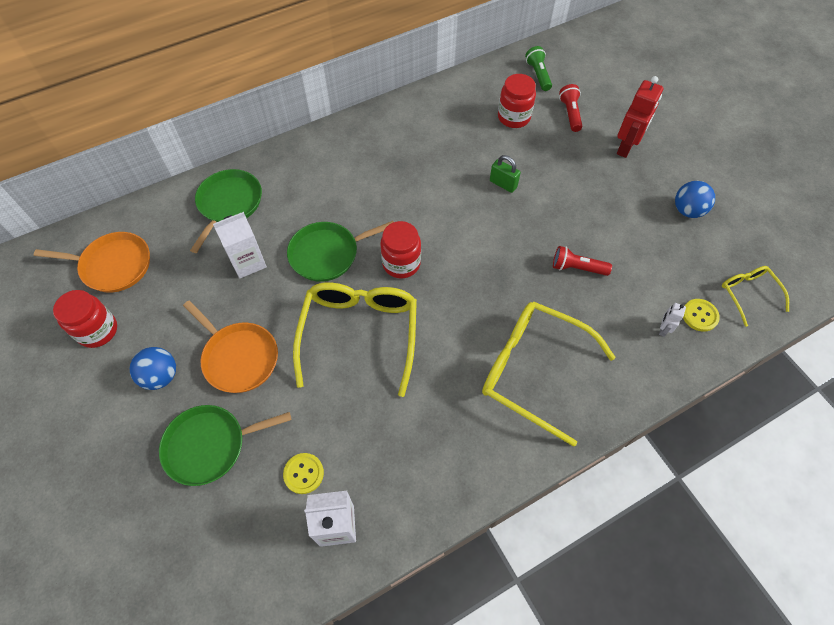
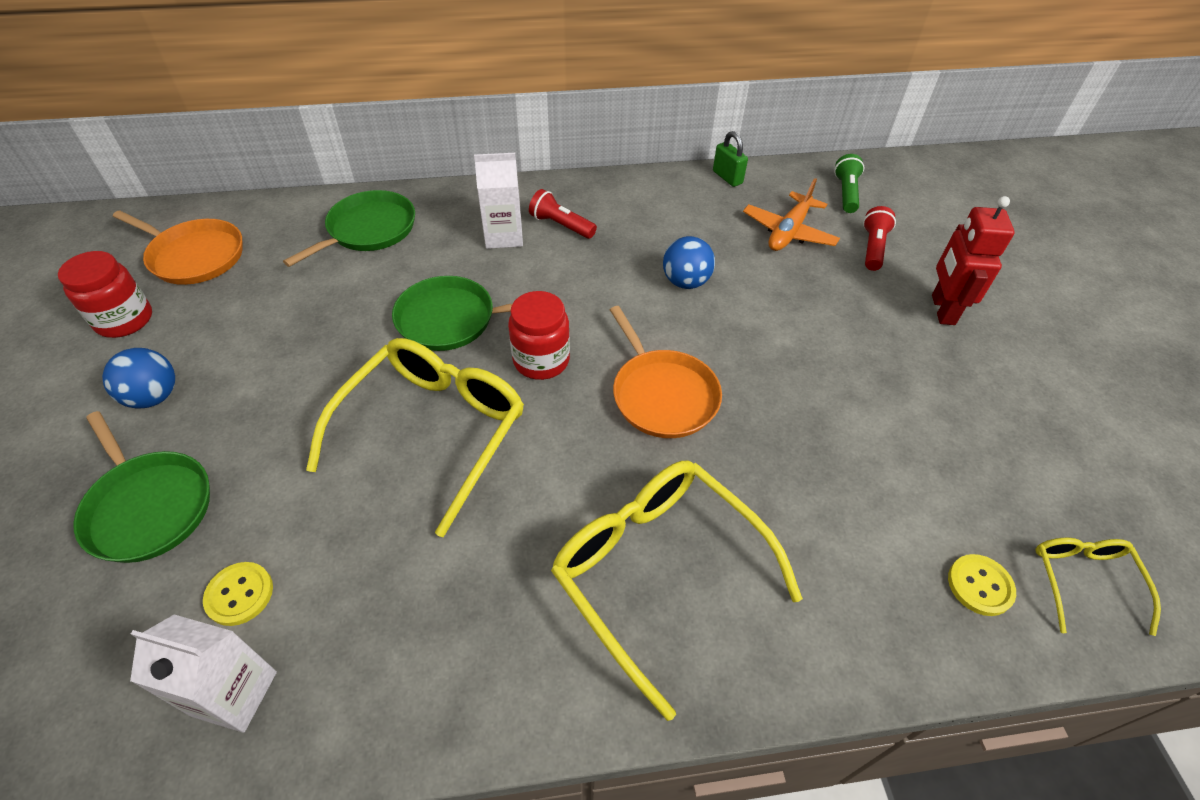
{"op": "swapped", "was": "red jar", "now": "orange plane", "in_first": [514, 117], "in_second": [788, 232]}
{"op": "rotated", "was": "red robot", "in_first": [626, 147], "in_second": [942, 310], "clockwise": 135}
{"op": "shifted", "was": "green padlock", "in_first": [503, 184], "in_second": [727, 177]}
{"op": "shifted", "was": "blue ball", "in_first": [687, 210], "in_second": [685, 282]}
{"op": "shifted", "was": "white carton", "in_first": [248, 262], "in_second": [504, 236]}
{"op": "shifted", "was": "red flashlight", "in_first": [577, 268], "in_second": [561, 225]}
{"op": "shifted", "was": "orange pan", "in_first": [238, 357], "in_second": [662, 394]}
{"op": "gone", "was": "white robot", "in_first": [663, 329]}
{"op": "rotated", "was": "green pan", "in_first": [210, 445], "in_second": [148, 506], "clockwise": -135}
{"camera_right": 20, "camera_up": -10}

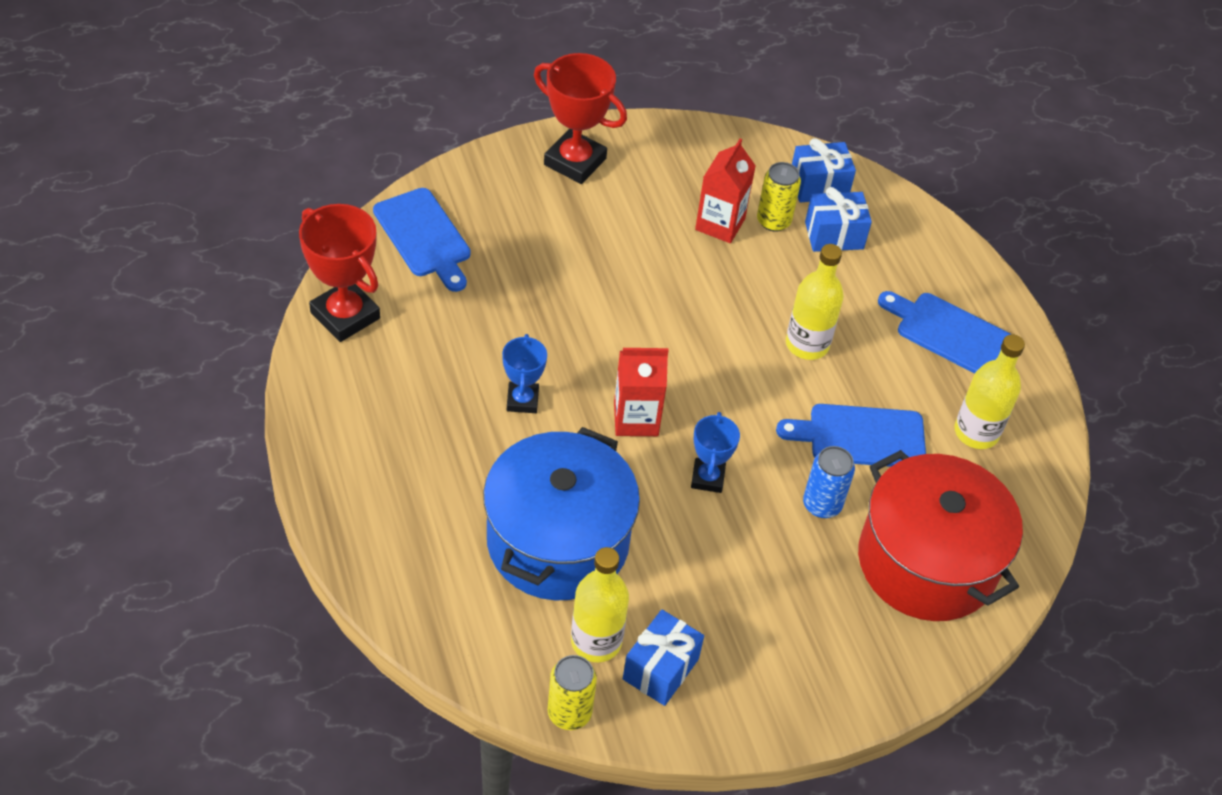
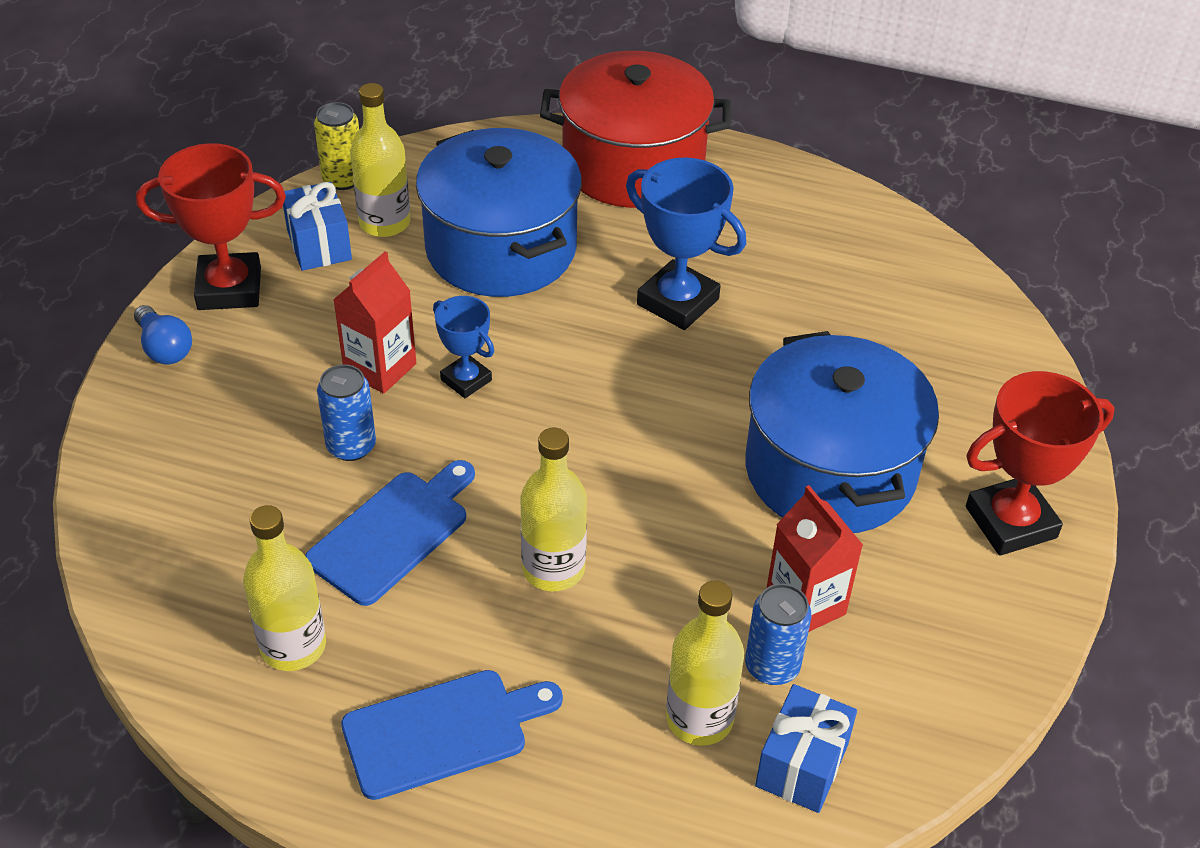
{"op": "repainted", "was": "yellow can", "now": "blue can", "in_first": [773, 221], "in_second": [772, 666]}
{"op": "swapped", "was": "blue gift", "now": "yellow bottle", "in_first": [834, 235], "in_second": [699, 718]}
{"op": "gone", "was": "blue cutting board", "in_first": [424, 237]}
{"op": "shifted", "was": "red trophy", "in_first": [345, 315], "in_second": [229, 288]}
{"op": "scaled", "was": "blue trophy", "in_first": [522, 400], "in_second": [678, 302], "ratio": 1.71}
{"op": "shifted", "was": "red carton", "in_first": [636, 419], "in_second": [380, 368]}
{"op": "shifted", "was": "red pot", "in_first": [927, 562], "in_second": [633, 165]}
{"op": "new", "now": "blue light bulb", "in_second": [164, 348]}
{"op": "new", "now": "blue pot", "in_second": [830, 470]}
{"camera_right": 130, "camera_up": -5}

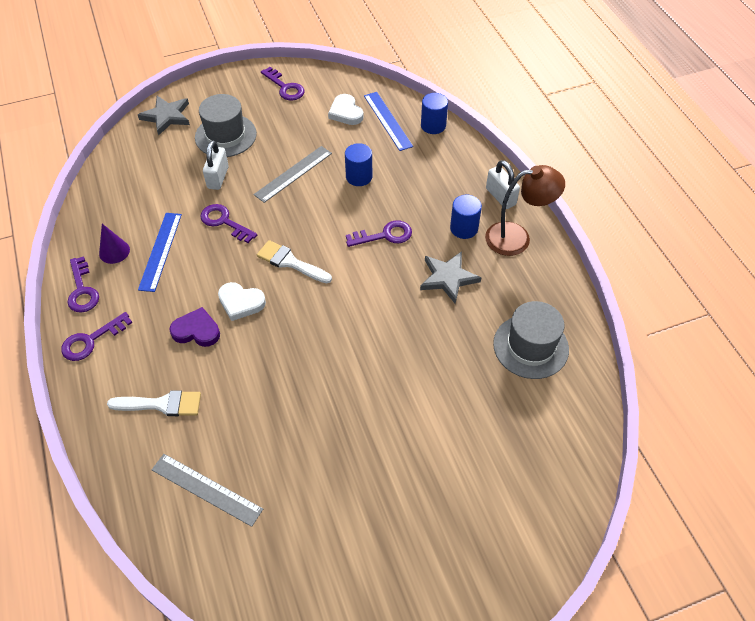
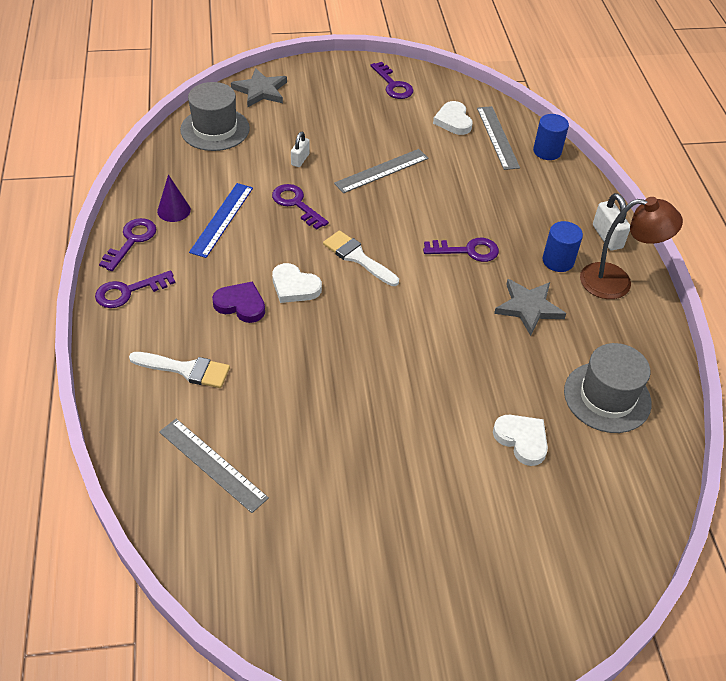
{"op": "repainted", "was": "blue ruler", "now": "grey ruler", "in_first": [387, 120], "in_second": [497, 137]}
{"op": "shifted", "was": "grey hat", "in_first": [225, 135], "in_second": [215, 129]}
{"op": "scaled", "was": "white padlock", "in_first": [218, 177], "in_second": [300, 159], "ratio": 0.66}
{"op": "gone", "was": "blue cylinder", "in_first": [359, 177]}
{"op": "rotated", "was": "purple key", "in_first": [82, 290], "in_second": [131, 241], "clockwise": -150}
{"op": "new", "now": "white heart", "in_second": [522, 440]}
{"camera_right": 10, "camera_up": -5}

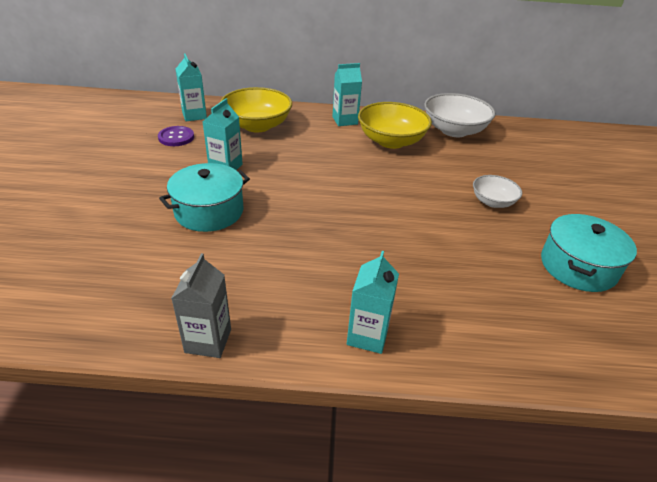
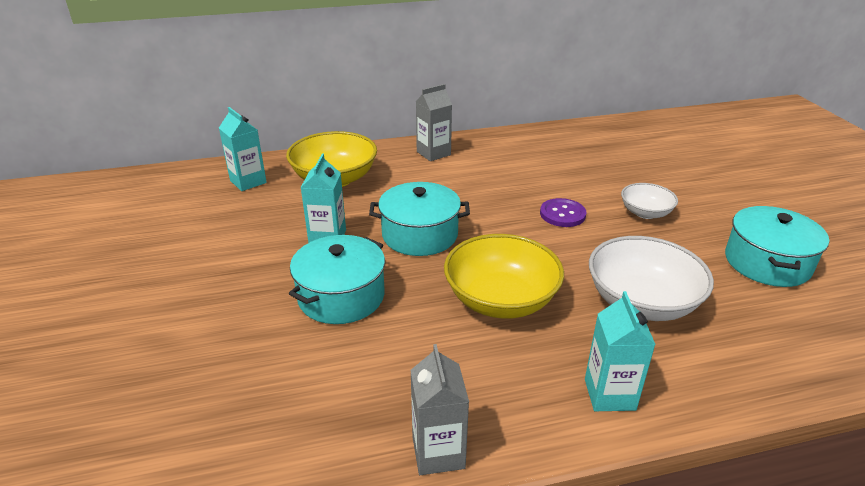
{"op": "repainted", "was": "turquoise carton", "now": "grey carton", "in_first": [345, 120], "in_second": [433, 153]}
{"op": "shifted", "was": "white bowl", "in_first": [454, 130], "in_second": [641, 302]}
{"op": "shifted", "was": "yellow bowl", "in_first": [391, 141], "in_second": [501, 300]}
{"op": "shifted", "was": "purple button", "in_first": [176, 137], "in_second": [562, 214]}
{"op": "new", "now": "turquoise pot", "in_second": [420, 235]}
{"camera_right": -15, "camera_up": -5}

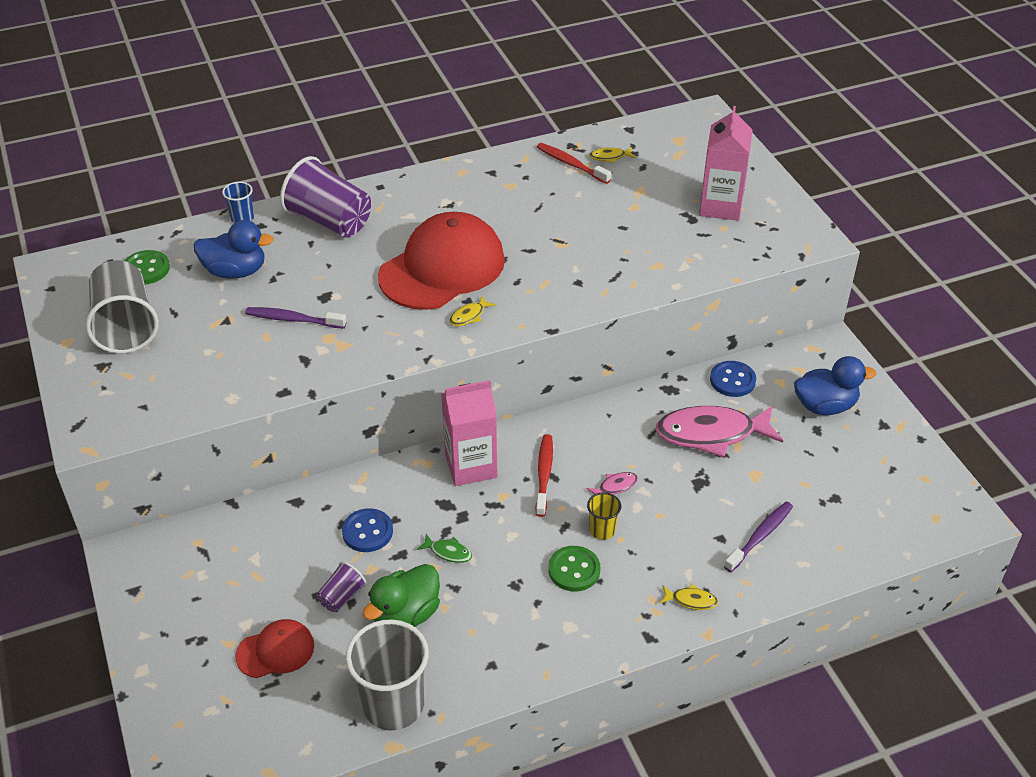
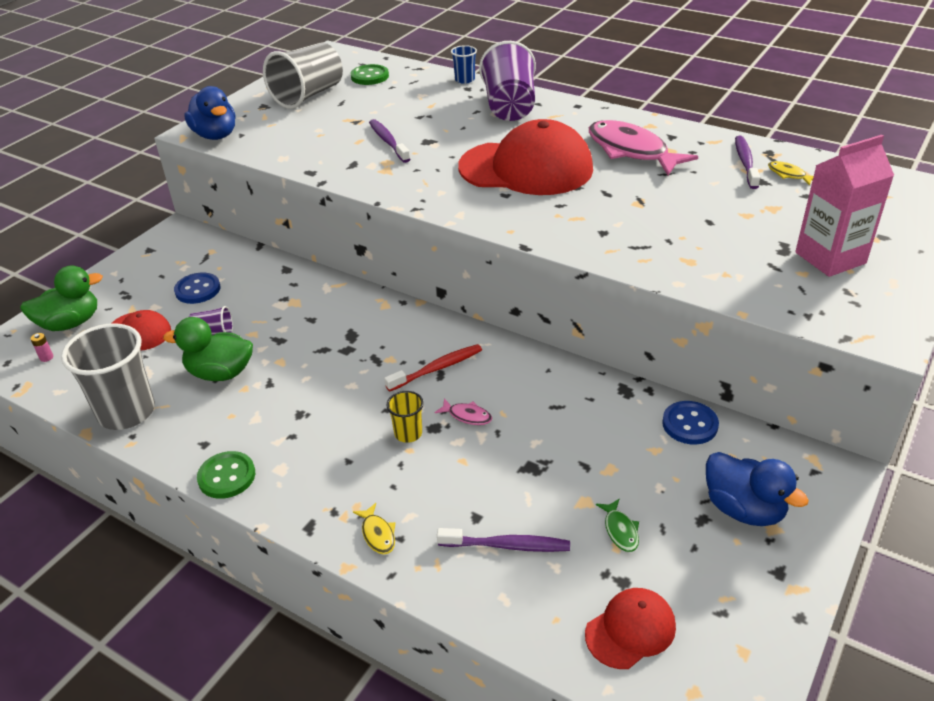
{"op": "repainted", "was": "red toothbrush", "now": "purple toothbrush", "in_first": [571, 164], "in_second": [745, 162]}
{"op": "shifted", "was": "blue duck", "in_first": [235, 271], "in_second": [215, 135]}
{"op": "gone", "was": "yellow fish", "in_first": [469, 316]}
{"op": "gone", "was": "pink carton", "in_first": [471, 466]}
{"op": "shifted", "was": "pink fish", "in_first": [711, 434], "in_second": [631, 151]}
{"op": "shifted", "was": "blue button", "in_first": [367, 532], "in_second": [198, 290]}
{"op": "shifted", "was": "green fish", "in_first": [448, 552], "in_second": [620, 530]}
{"op": "shifted", "was": "green button", "in_first": [574, 570], "in_second": [227, 476]}
{"op": "new", "now": "green duck", "in_second": [70, 323]}
{"op": "new", "now": "pink battery", "in_second": [46, 357]}
{"op": "new", "now": "red cap", "in_second": [630, 630]}
{"camera_right": 55, "camera_up": -5}

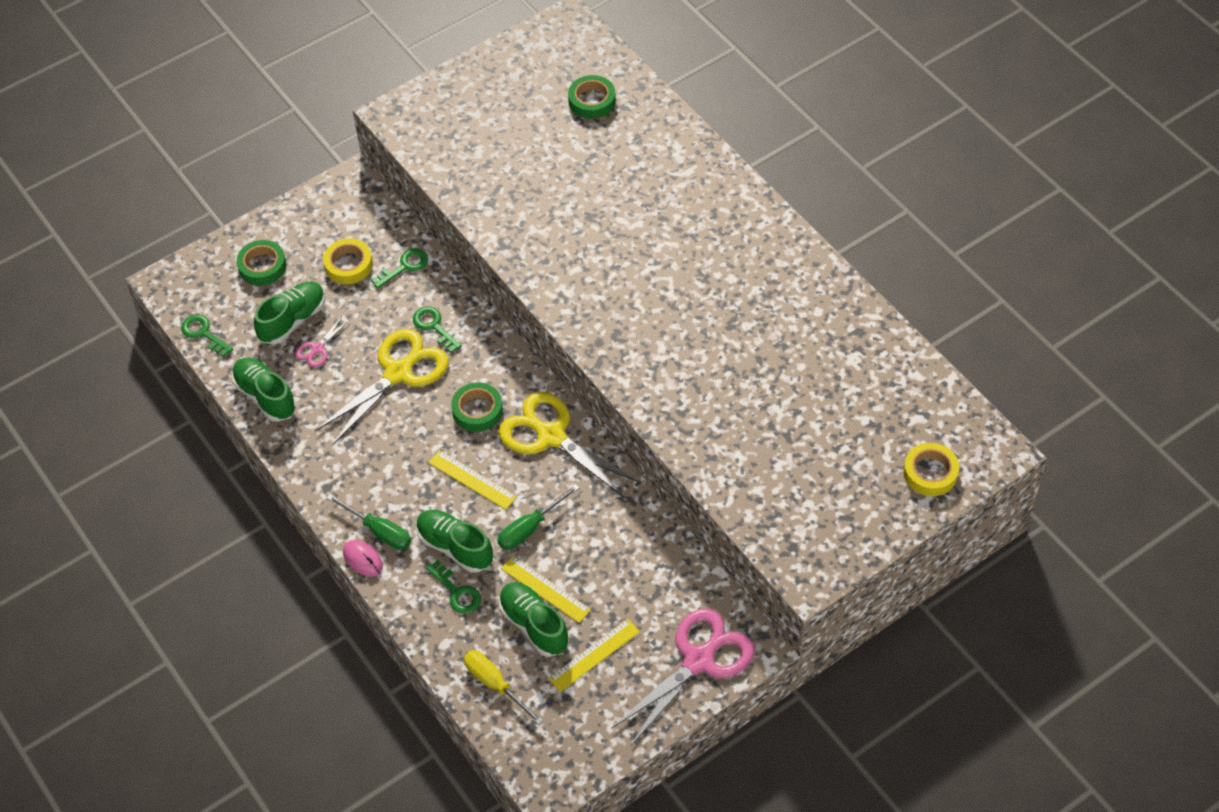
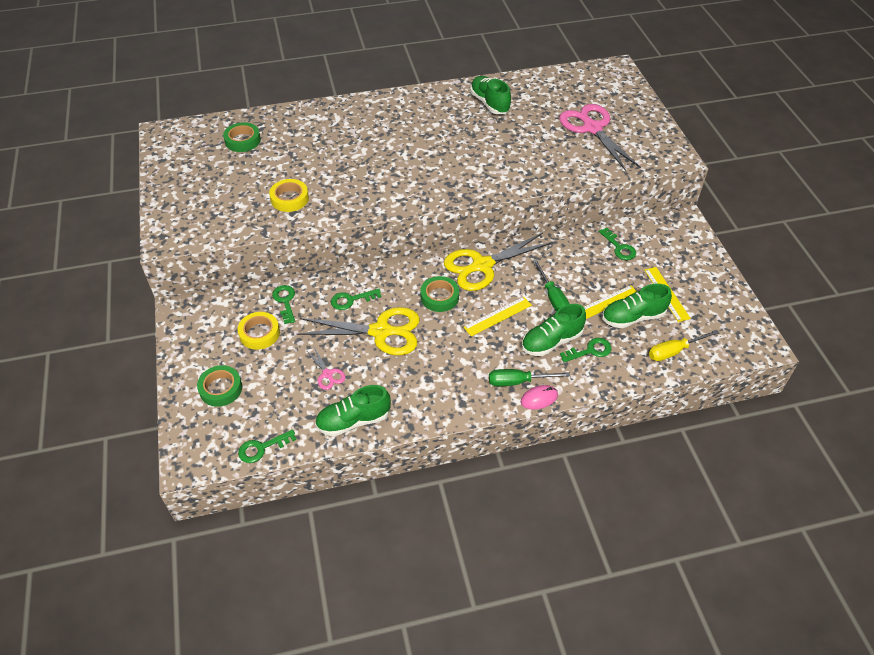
{"op": "shifted", "was": "green shoe", "in_first": [293, 320], "in_second": [489, 103]}
{"op": "rotated", "was": "yellow scissors", "in_first": [398, 373], "in_second": [380, 332], "clockwise": 120}
{"op": "shifted", "was": "yellow tape", "in_first": [930, 473], "in_second": [289, 199]}
{"op": "rotated", "was": "green screwdriver", "in_first": [379, 531], "in_second": [518, 381], "clockwise": -150}
{"op": "shifted", "was": "pink scissors", "in_first": [698, 661], "in_second": [592, 128]}
{"op": "new", "now": "green key", "in_second": [619, 247]}
{"camera_right": -70, "camera_up": -5}

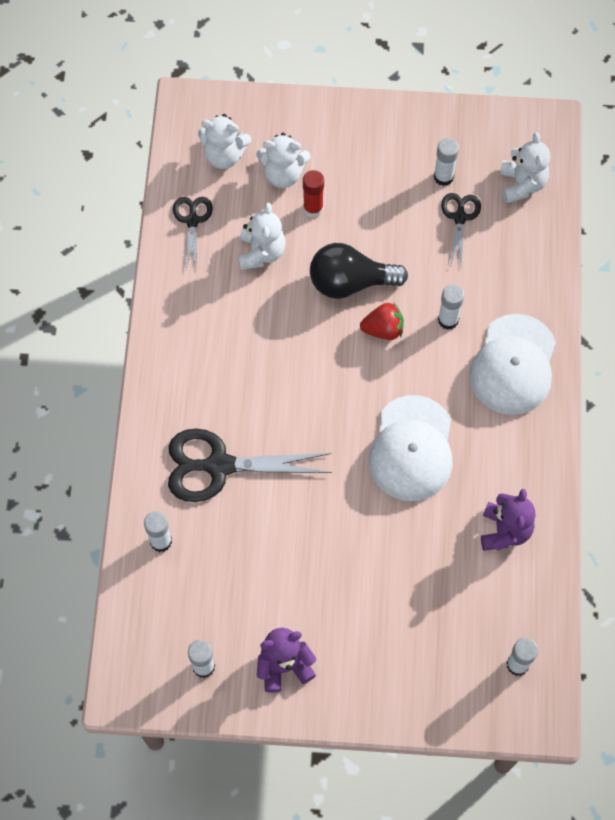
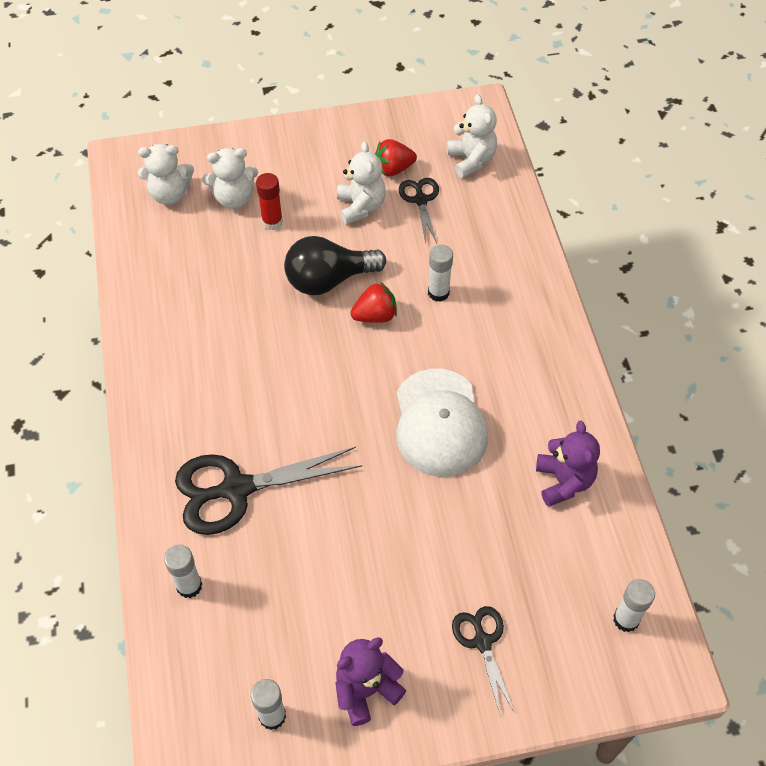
{"op": "swapped", "was": "white glue stick", "now": "red strawberry", "in_first": [443, 177], "in_second": [393, 169]}
{"op": "shifted", "was": "black scissors", "in_first": [192, 220], "in_second": [482, 642]}
{"op": "shifted", "was": "white teddy bear", "in_first": [261, 252], "in_second": [361, 207]}
{"op": "gone", "was": "white cap", "in_first": [513, 365]}
{"camera_right": -15, "camera_up": -10}

